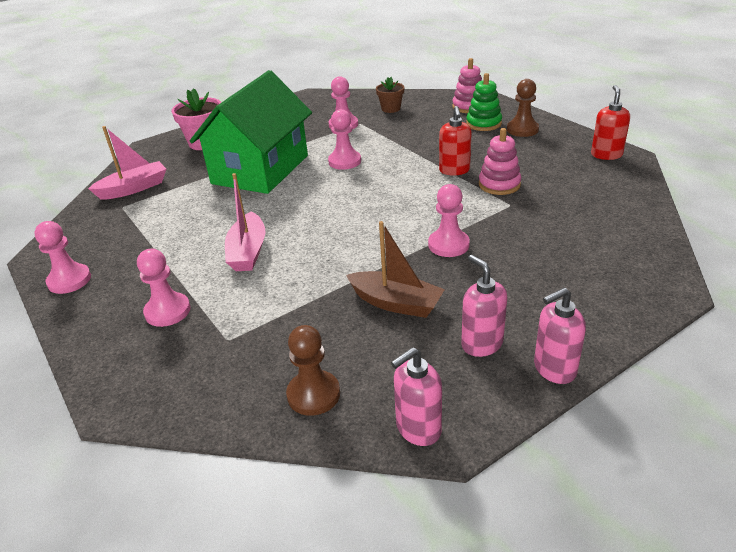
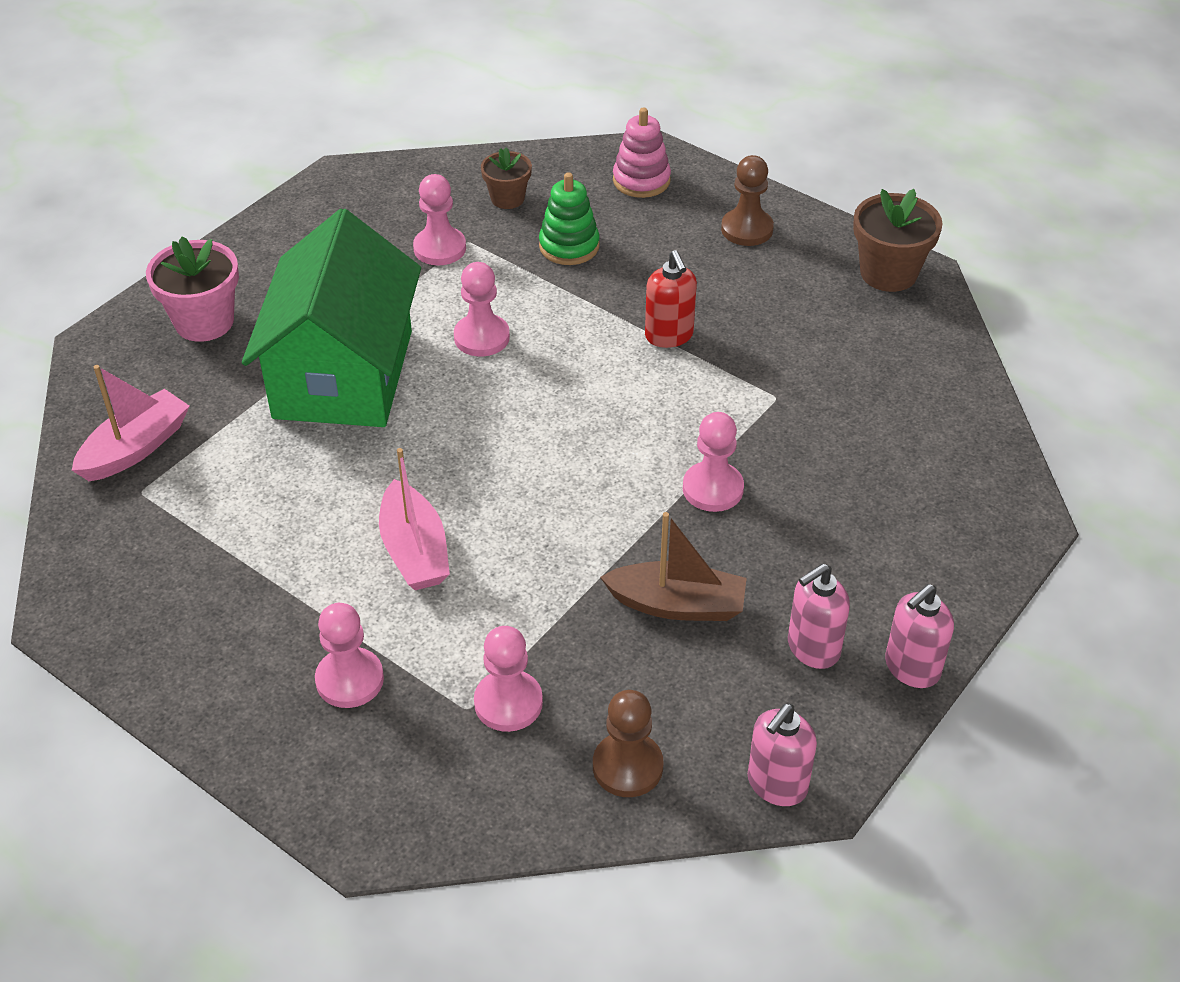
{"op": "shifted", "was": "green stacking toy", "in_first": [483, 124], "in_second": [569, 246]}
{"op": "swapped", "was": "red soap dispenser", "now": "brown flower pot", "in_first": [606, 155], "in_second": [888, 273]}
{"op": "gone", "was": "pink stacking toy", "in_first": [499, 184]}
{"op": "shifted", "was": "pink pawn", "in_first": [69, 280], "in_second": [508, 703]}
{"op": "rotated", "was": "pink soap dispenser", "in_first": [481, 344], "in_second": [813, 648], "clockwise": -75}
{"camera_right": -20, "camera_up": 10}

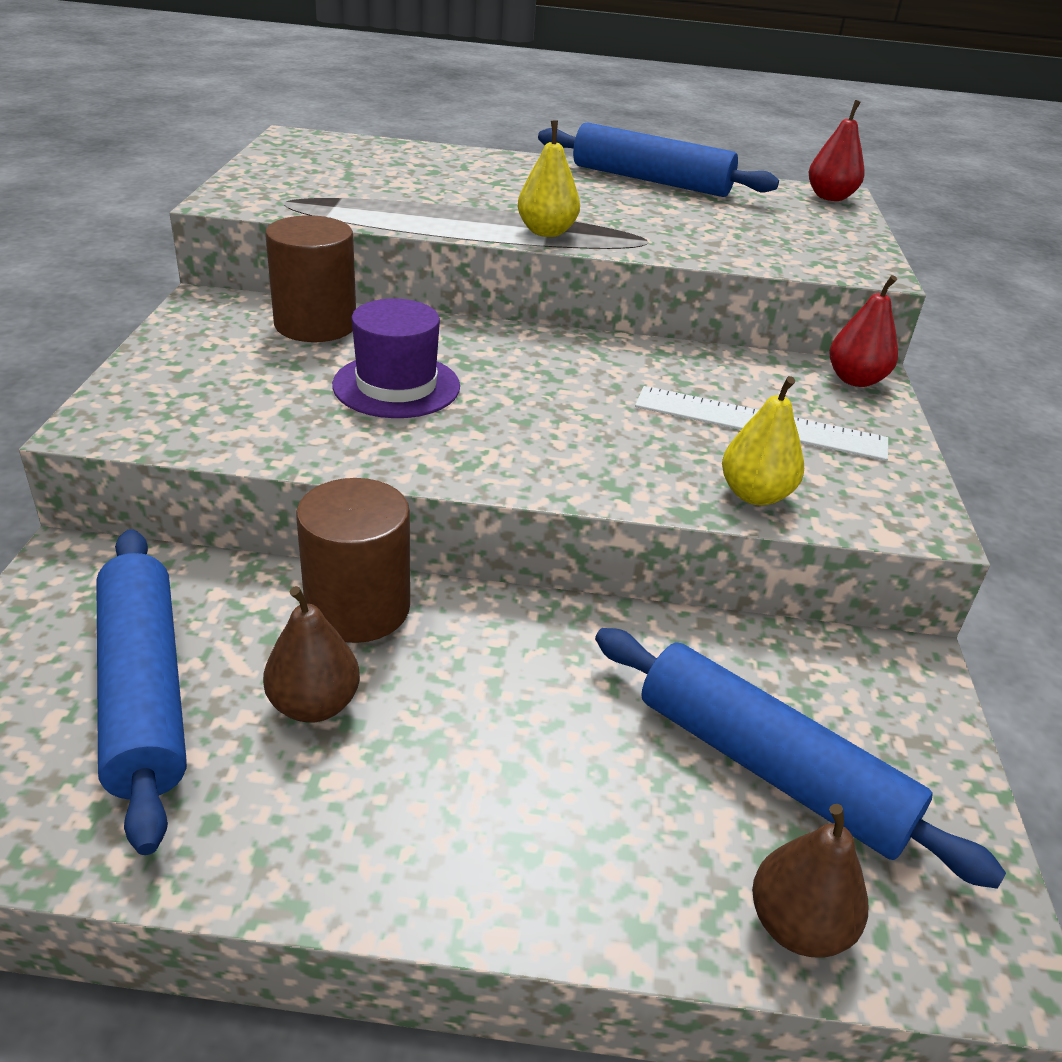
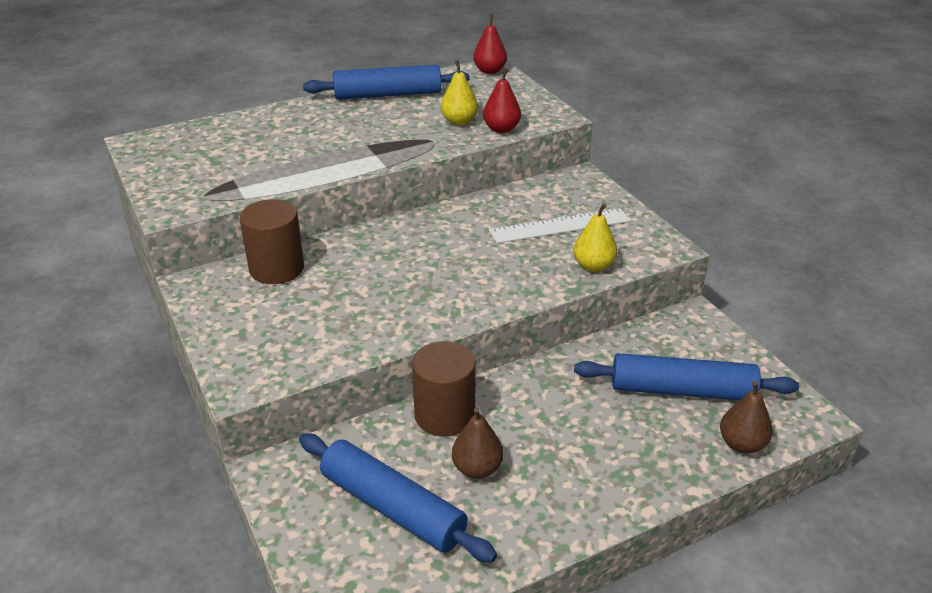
{"op": "shifted", "was": "yellow pear", "in_first": [546, 232], "in_second": [459, 121]}
{"op": "shifted", "was": "red pear", "in_first": [855, 380], "in_second": [501, 129]}
{"op": "gone", "was": "purple hat", "in_first": [396, 386]}
{"camera_right": -30, "camera_up": 0}

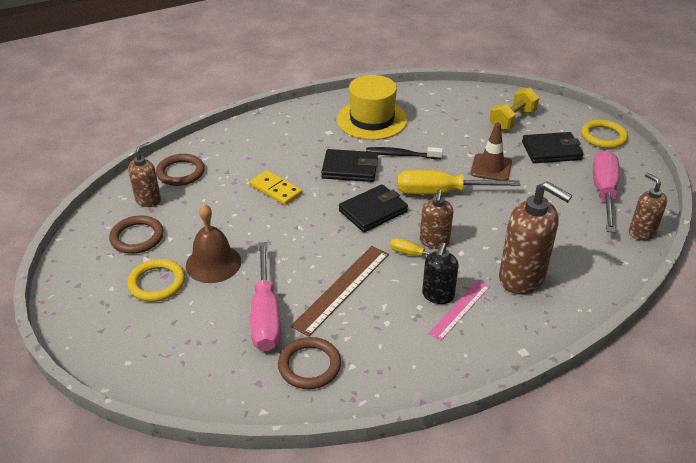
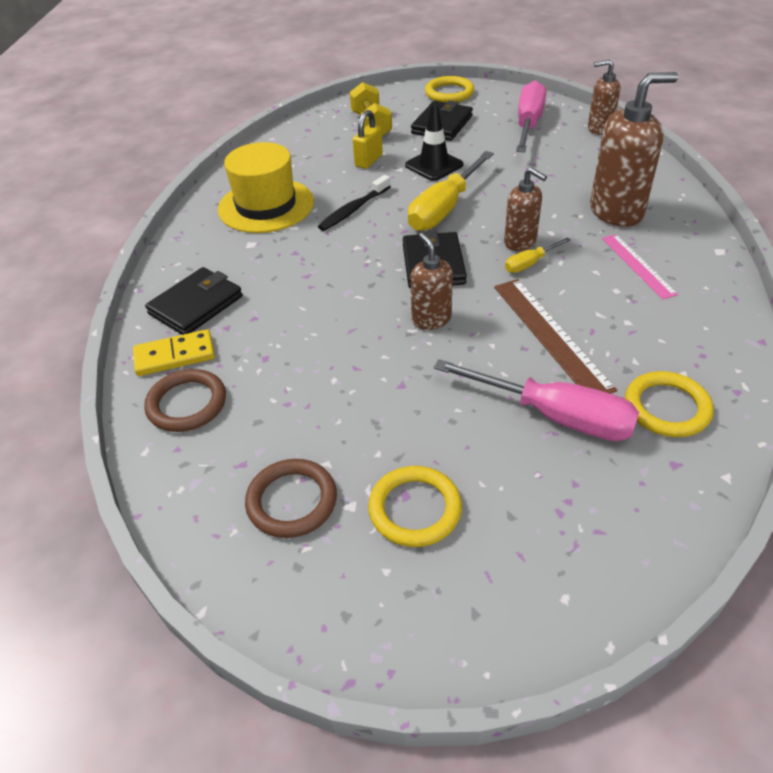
{"op": "repainted", "was": "brown traffic cone", "now": "black traffic cone", "in_first": [491, 168], "in_second": [434, 165]}
{"op": "shifted", "was": "brown soap dispenser", "in_first": [148, 200], "in_second": [431, 319]}
{"op": "shifted", "was": "black wallet", "in_first": [350, 168], "in_second": [196, 305]}
{"op": "rotated", "was": "pink screwdriver", "in_first": [603, 192], "in_second": [528, 124], "clockwise": 60}
{"op": "shifted", "was": "yellow domino", "in_first": [276, 190], "in_second": [175, 355]}
{"op": "gone", "was": "brown bell", "in_first": [213, 263]}
{"op": "gone", "was": "black soap dispenser", "in_first": [438, 295]}
{"op": "repainted", "was": "brown ring", "now": "yellow ring", "in_first": [309, 365], "in_second": [667, 408]}
{"op": "new", "now": "yellow padlock", "in_second": [368, 161]}
{"camera_right": -55, "camera_up": 5}

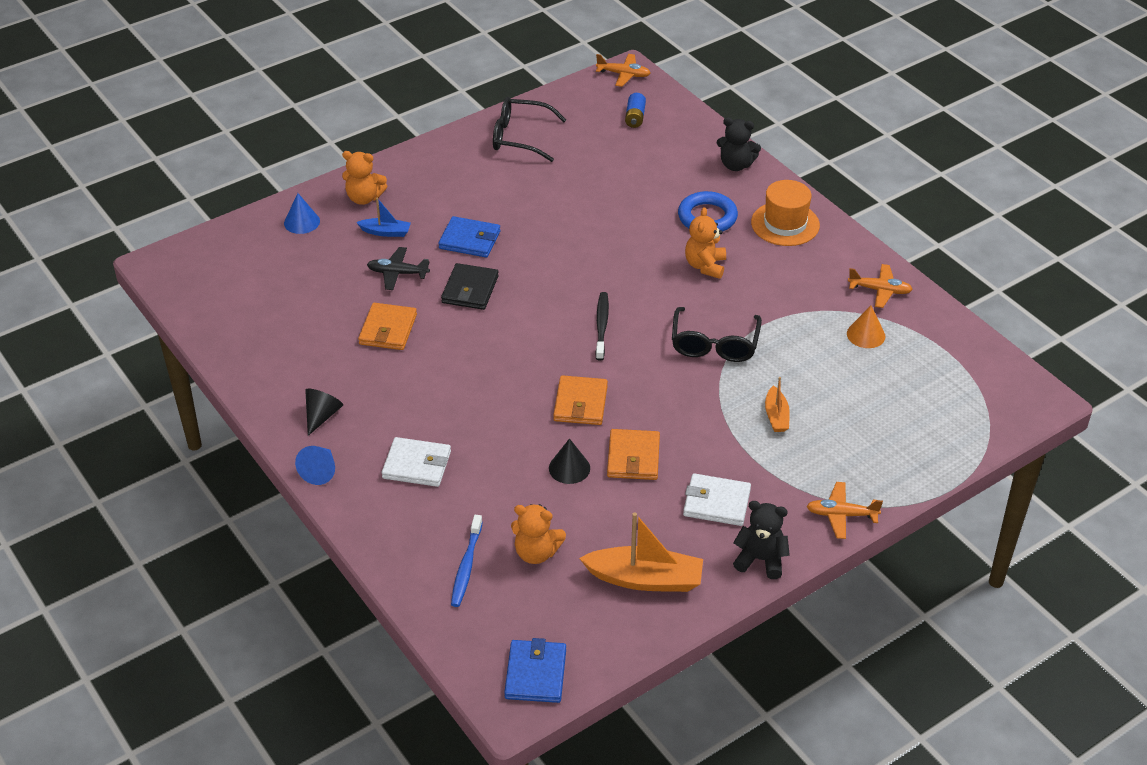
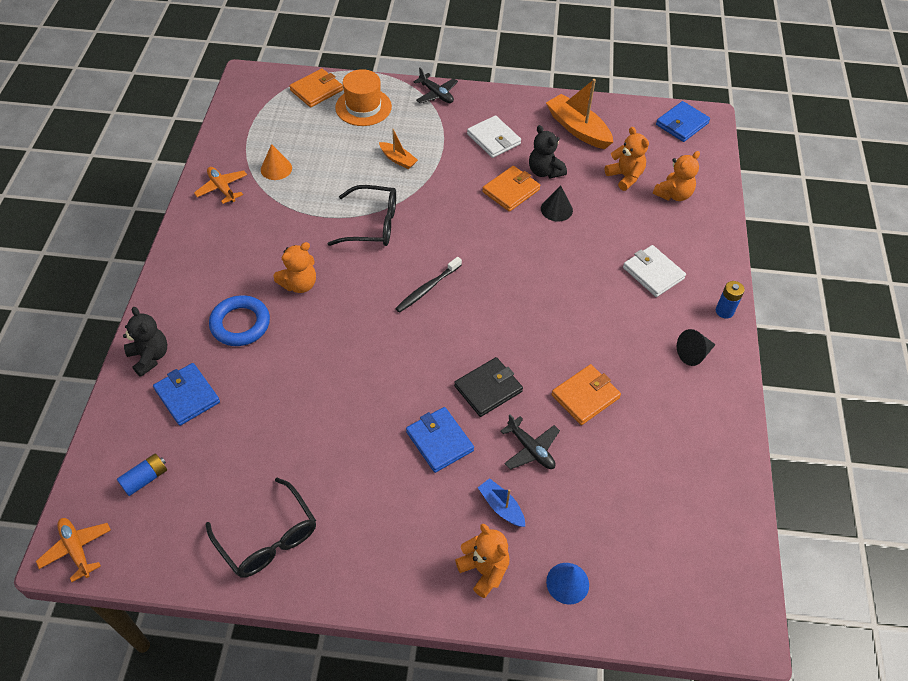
{"op": "shifted", "was": "orange hat", "in_first": [785, 224], "in_second": [363, 107]}
{"op": "rotated", "was": "black glasses", "in_first": [714, 344], "in_second": [373, 224], "clockwise": 45}
{"op": "shifted", "was": "orange wallet", "in_first": [580, 403], "in_second": [316, 90]}
{"op": "rotated", "was": "orange boat", "in_first": [776, 416], "in_second": [398, 159], "clockwise": 90}
{"op": "swapped", "was": "blue cone", "now": "blue battery", "in_first": [320, 471], "in_second": [724, 311]}
{"op": "repainted", "was": "orange plane", "now": "black plane", "in_first": [841, 515], "in_second": [436, 94]}
{"op": "shifted", "was": "black teddy bear", "in_first": [760, 560], "in_second": [544, 171]}
{"op": "swapped", "was": "blue toothbrush", "now": "orange teddy bear", "in_first": [466, 566], "in_second": [673, 194]}
{"op": "new", "now": "blue wallet", "in_second": [187, 396]}
{"camera_right": -140, "camera_up": 10}

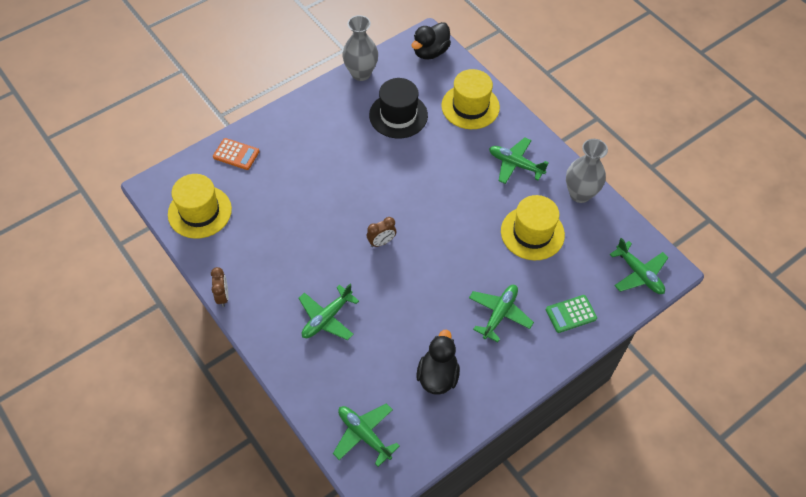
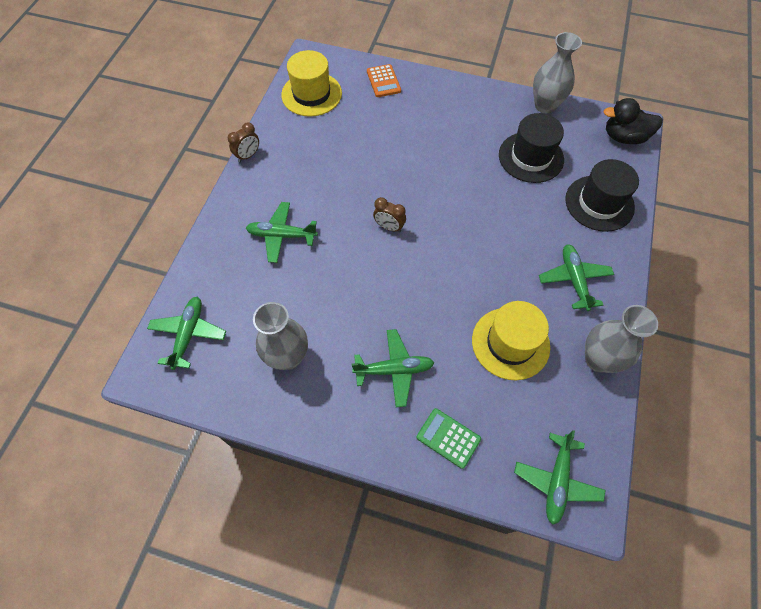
{"op": "repainted", "was": "yellow hat", "now": "black hat", "in_first": [470, 106], "in_second": [599, 203]}
{"op": "swapped", "was": "black duck", "now": "grey vase", "in_first": [437, 376], "in_second": [288, 357]}
{"camera_right": 55, "camera_up": 5}

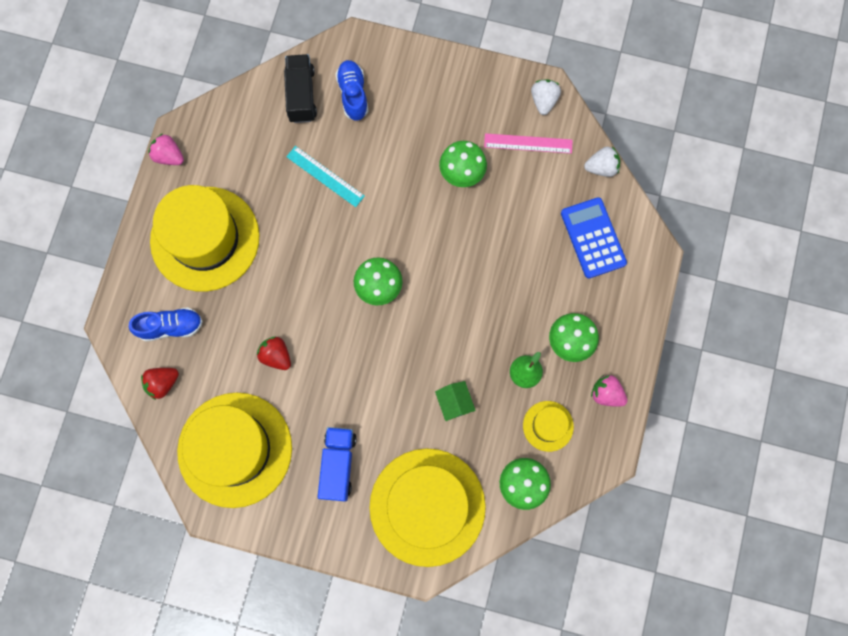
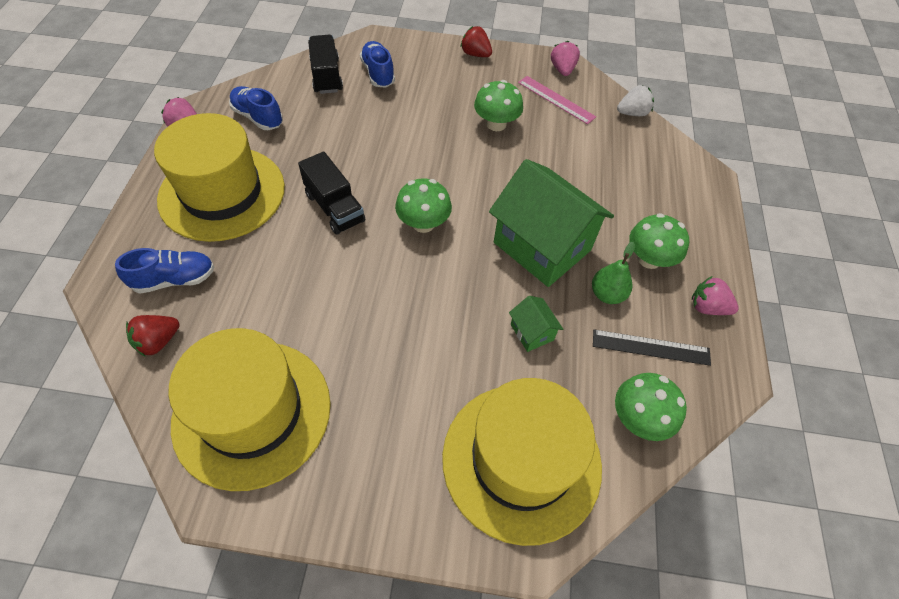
{"op": "repainted", "was": "white strawberry", "now": "pink strawberry", "in_first": [543, 101], "in_second": [562, 70]}
{"op": "rotated", "was": "pink ruler", "in_first": [528, 143], "in_second": [556, 99], "clockwise": 45}
{"op": "gone", "was": "turquoise ruler", "in_first": [325, 176]}
{"op": "gone", "was": "blue calculator", "in_first": [593, 238]}
{"op": "shifted", "was": "red strawberry", "in_first": [276, 355], "in_second": [475, 54]}
{"op": "swapped", "was": "yellow hat", "now": "black ruler", "in_first": [548, 426], "in_second": [651, 347]}
{"op": "gone", "was": "blue truck", "in_first": [338, 465]}
{"op": "new", "now": "blue shoe", "in_second": [258, 117]}
{"op": "new", "now": "black truck", "in_second": [334, 208]}
{"op": "new", "now": "green house", "in_second": [542, 246]}
{"camera_right": -10, "camera_up": -20}

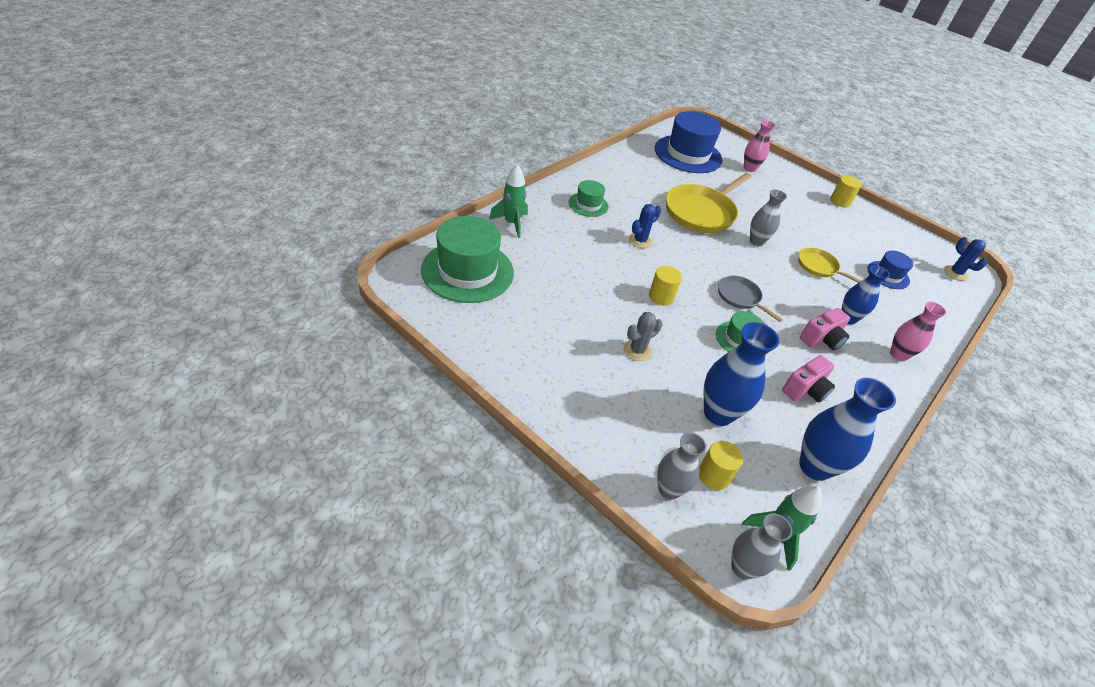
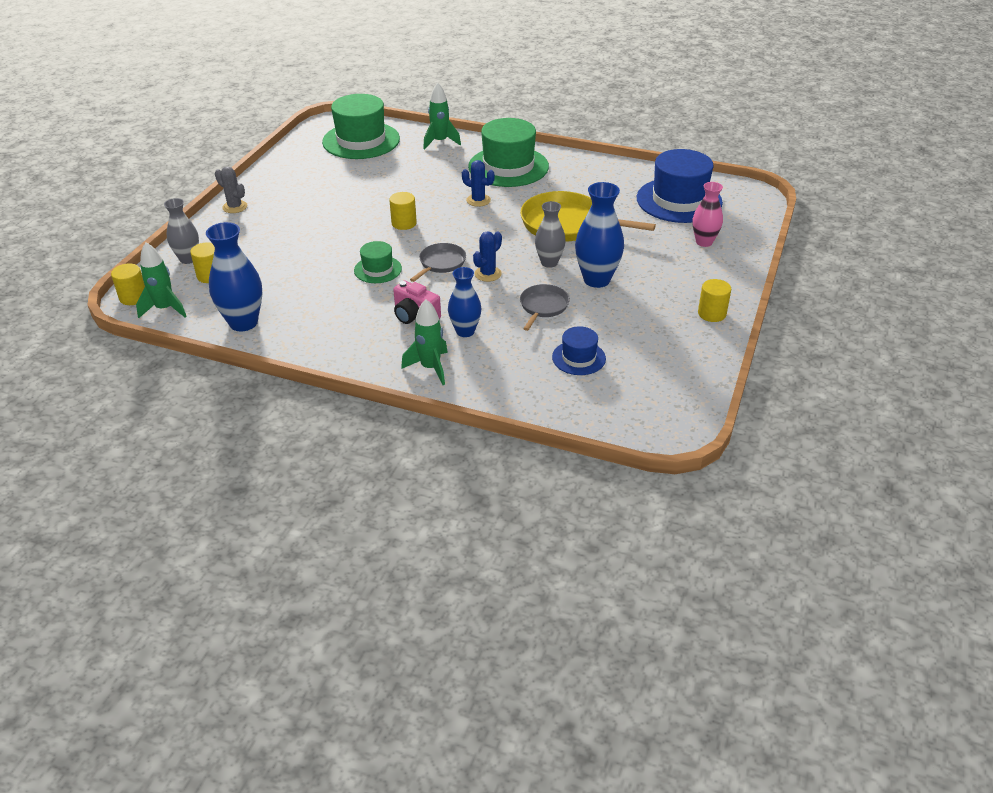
{"op": "scaled", "was": "green hat", "in_first": [588, 204], "in_second": [508, 167], "ratio": 1.96}
{"op": "shifted", "was": "blue cactus", "in_first": [955, 273], "in_second": [488, 274]}
{"op": "repainted", "was": "yellow pan", "now": "grey pan", "in_first": [819, 267], "in_second": [543, 306]}
{"op": "swapped", "was": "pink vase", "now": "green rocket", "in_first": [898, 355], "in_second": [430, 368]}
{"op": "shifted", "was": "grey cactus", "in_first": [637, 350], "in_second": [235, 207]}
{"op": "shifted", "was": "blue vase", "in_first": [718, 413], "in_second": [596, 280]}
{"op": "gone", "was": "pink camera", "in_first": [805, 390]}
{"op": "swapped", "was": "grey vase", "now": "yellow cylinder", "in_first": [742, 568], "in_second": [133, 297]}
{"camera_right": 75, "camera_up": -5}

